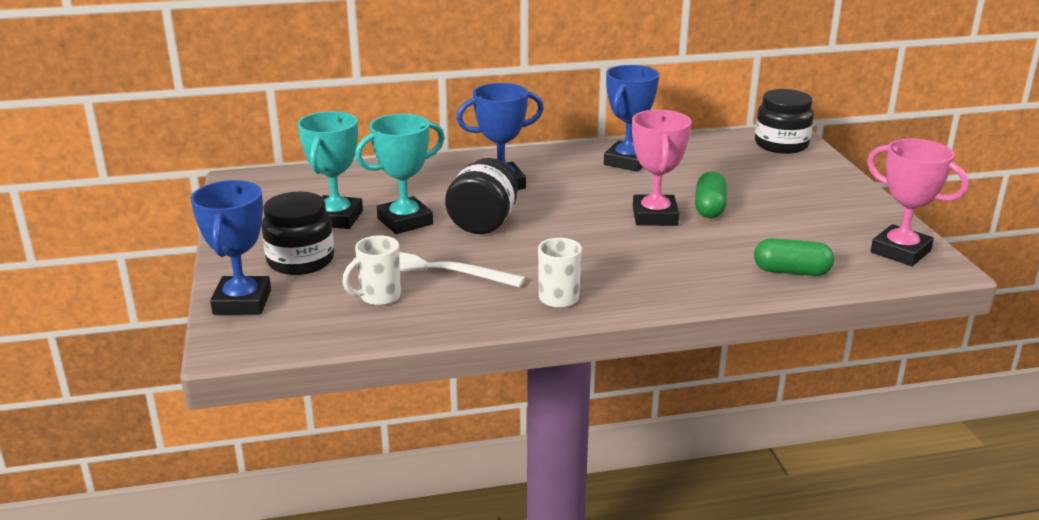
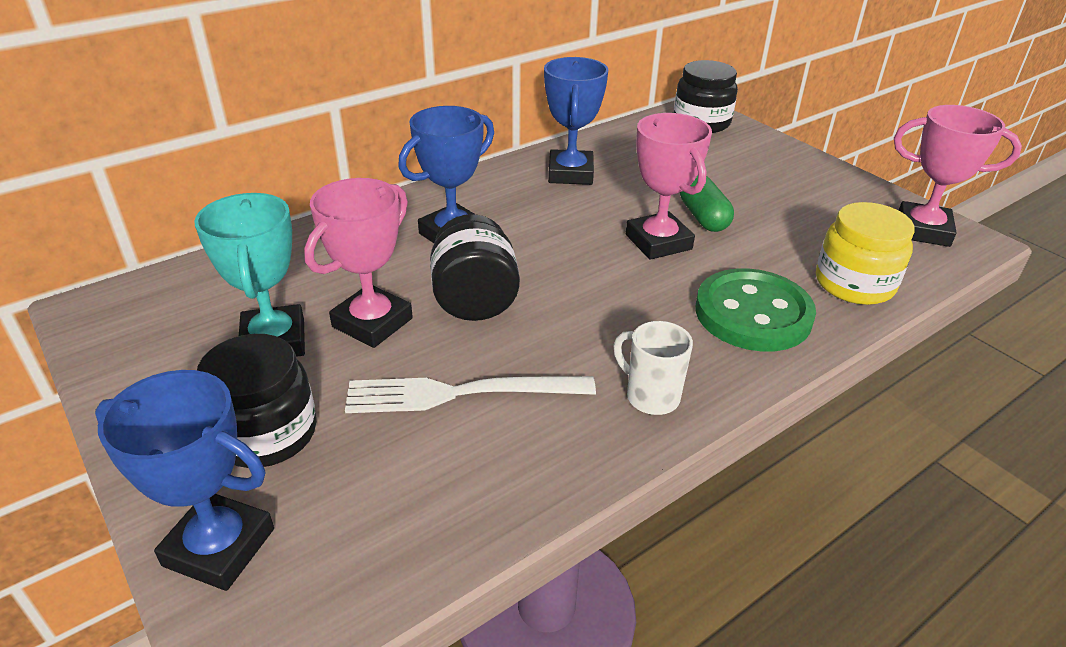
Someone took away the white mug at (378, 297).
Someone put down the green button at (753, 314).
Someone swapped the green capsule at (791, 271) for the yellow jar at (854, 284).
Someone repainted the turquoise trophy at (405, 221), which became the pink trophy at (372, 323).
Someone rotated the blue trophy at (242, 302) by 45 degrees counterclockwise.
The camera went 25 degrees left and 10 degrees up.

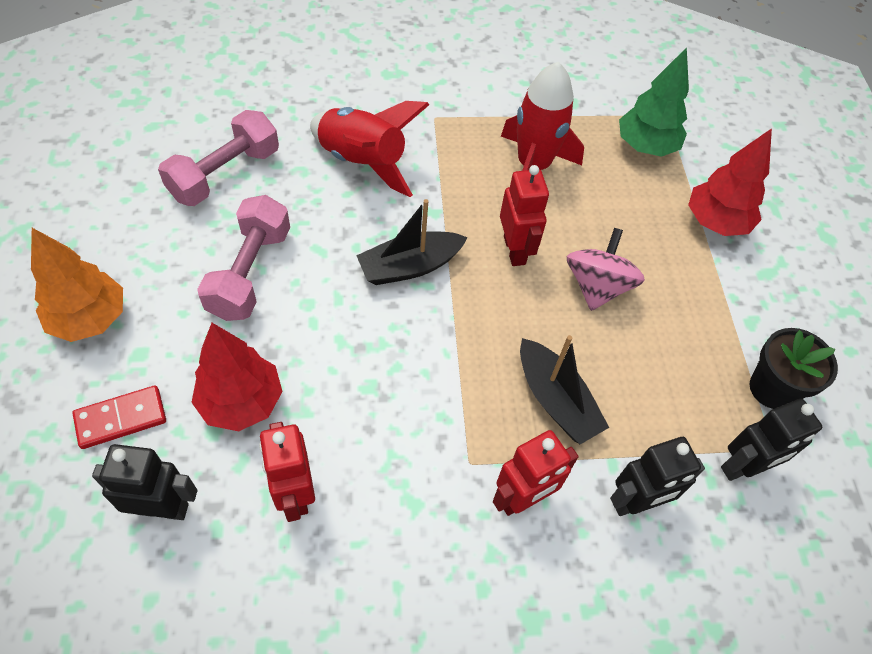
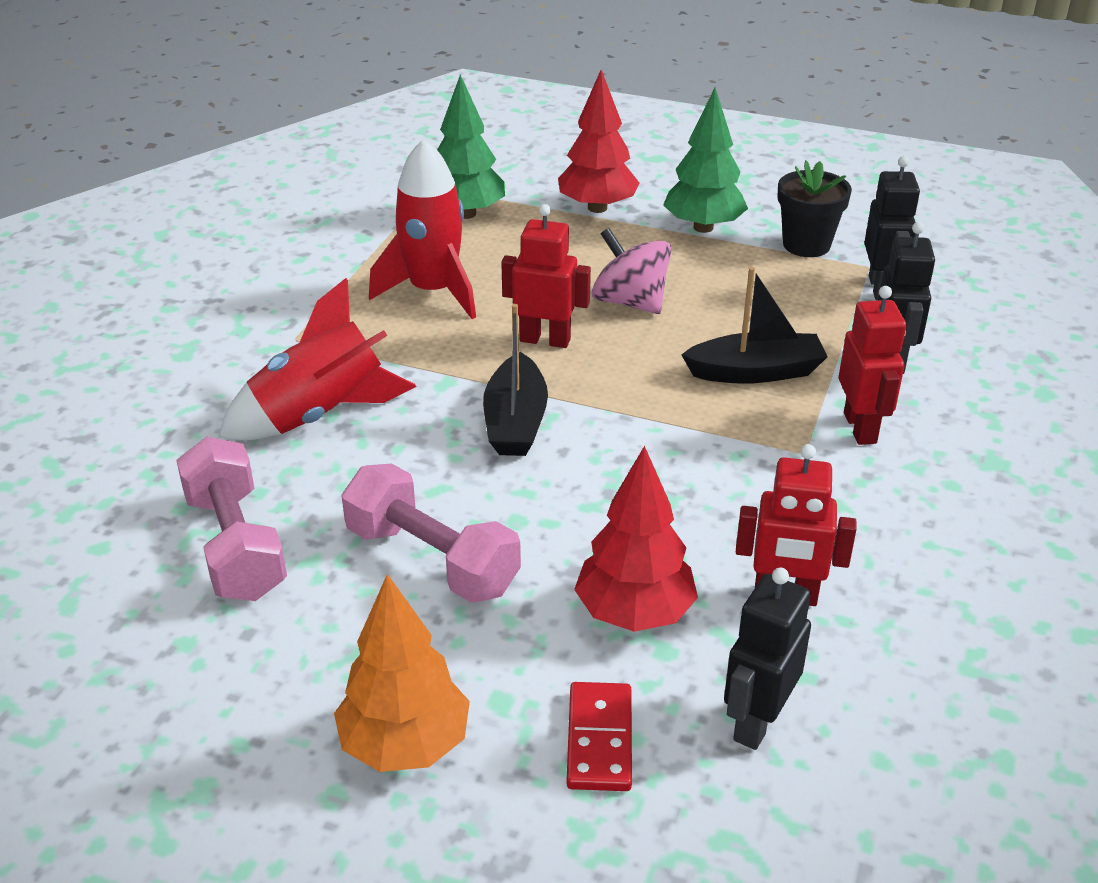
Someone put down the green tree at (703, 227).
The camera went 60 degrees left and 20 degrees down.

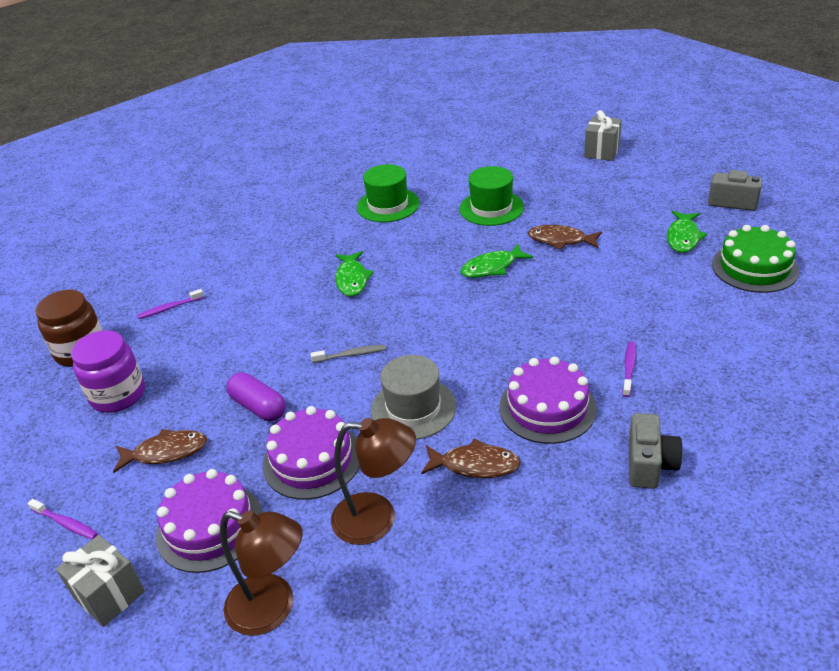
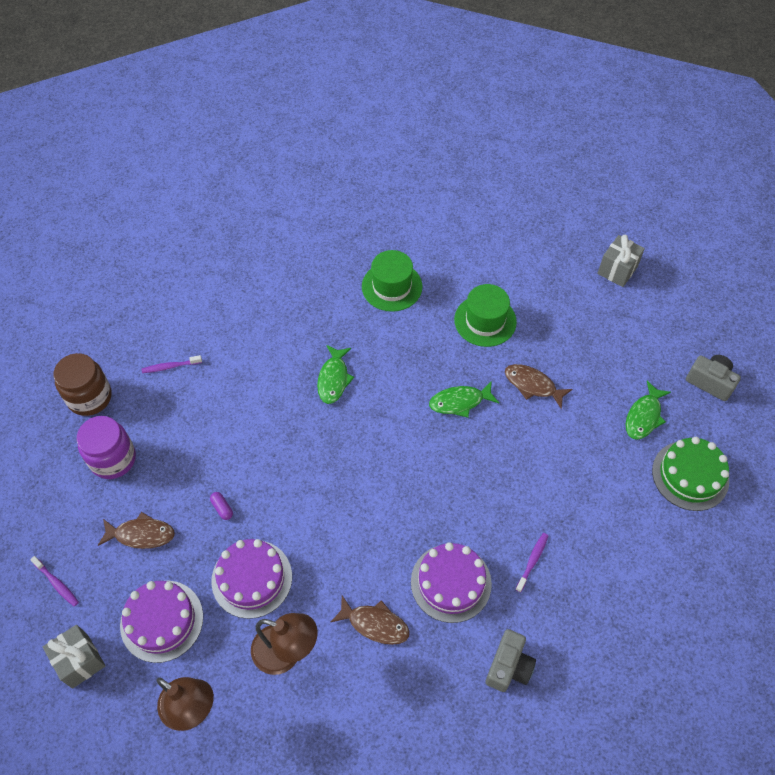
Someone took away the grey toothbrush at (351, 355).
Someone took away the grey hat at (413, 408).
Someone scaled the purple capsule at (258, 407) by 0.53.
The camera went 10 degrees right and 20 degrees up.

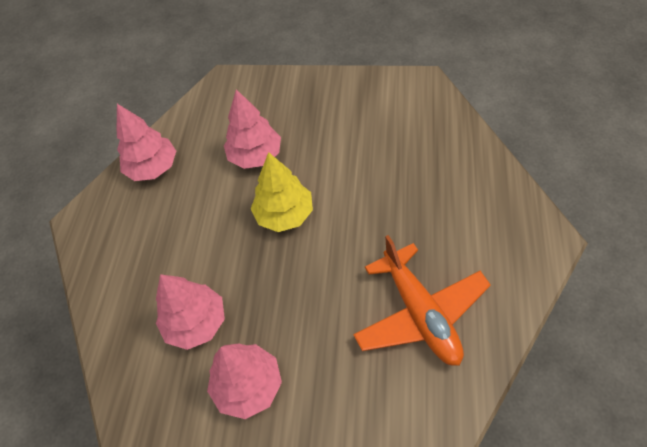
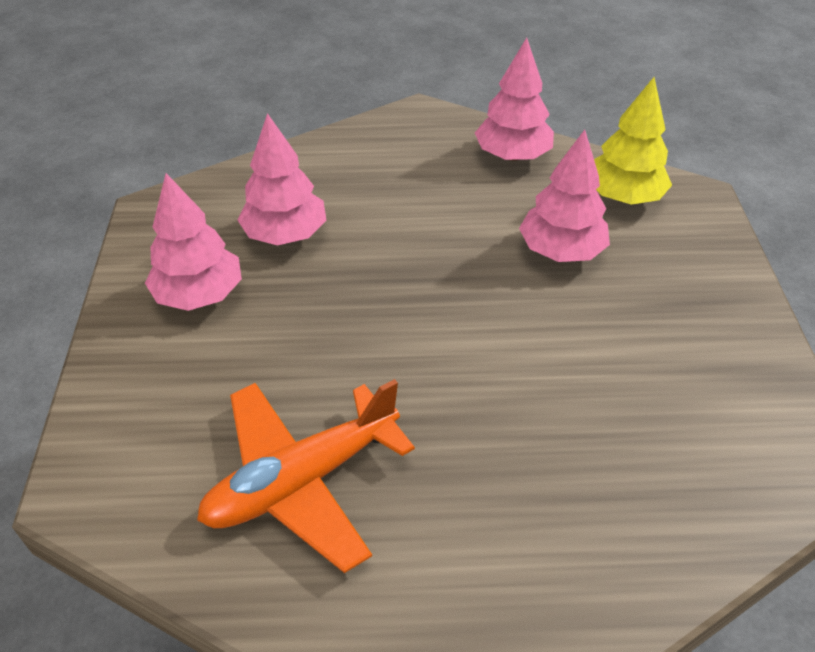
Someone carried the yellow tree from (284, 214) to (623, 196).
The camera went 75 degrees right and 10 degrees down.

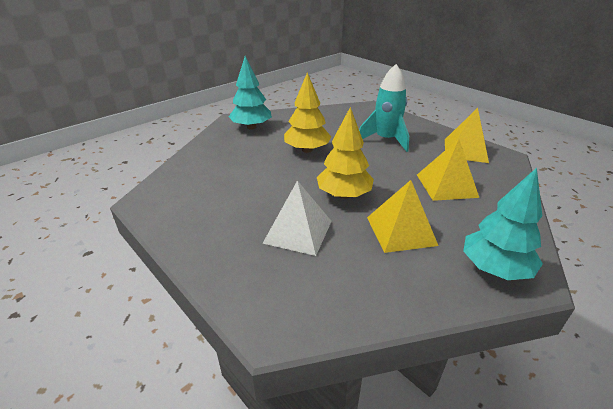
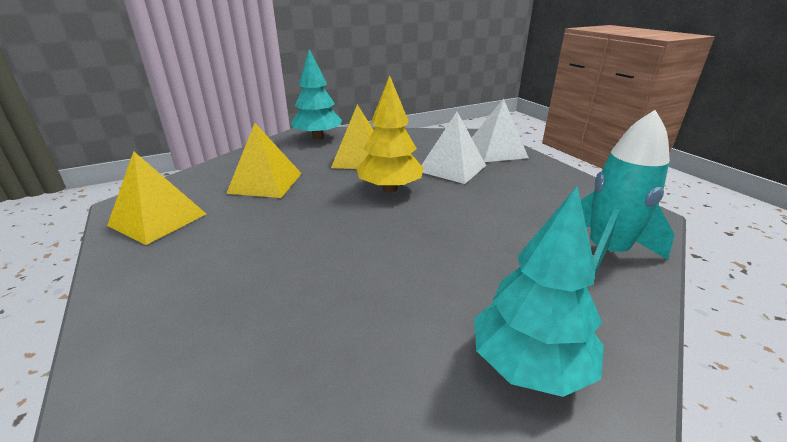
Someone took away the yellow tree at (307, 150).
Someone put down the white pyramid at (496, 151).
Someone carried the turquoise rocket from (385, 140) to (606, 252).
The camera went 165 degrees left and 5 degrees down.

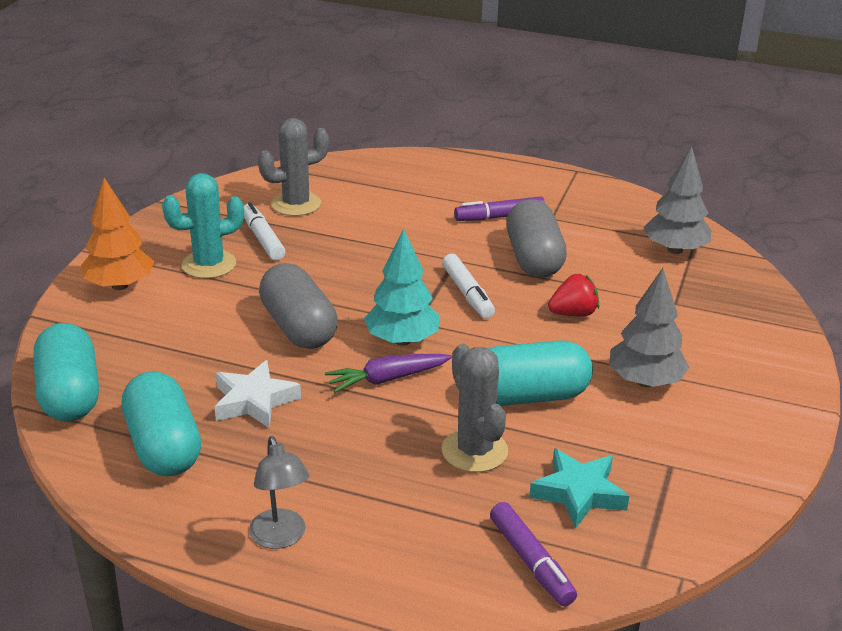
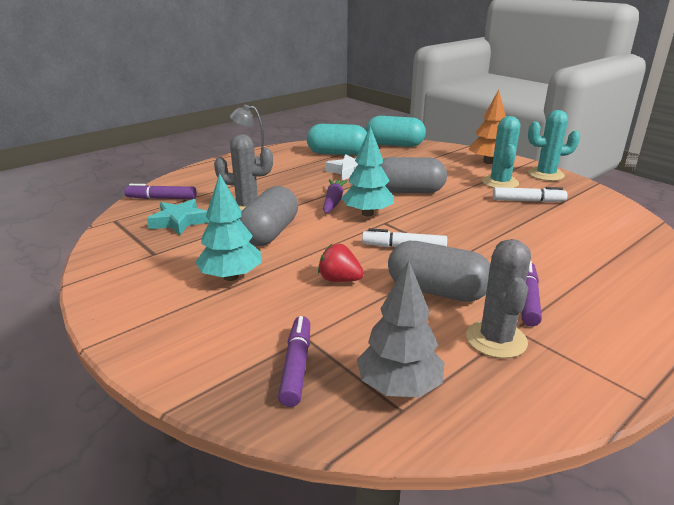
Someone put down the purple marker at (296, 366).
Someone put down the turquoise cactus at (546, 175).
Someone carried the grey cactus from (296, 204) to (496, 339).
Someone repainted the turquoise capsule at (529, 396), which became the grey capsule at (270, 233).
Someone repainted the grey tree at (645, 381), which became the turquoise tree at (231, 277).
Someone rotated the red strawberry at (573, 313) by 105 degrees clockwise.
The camera went 120 degrees right and 5 degrees down.

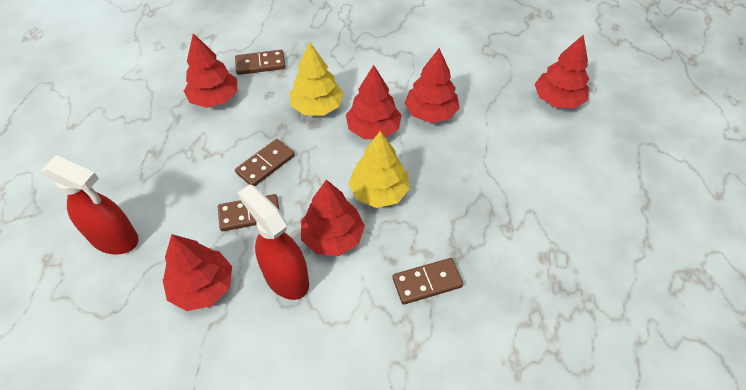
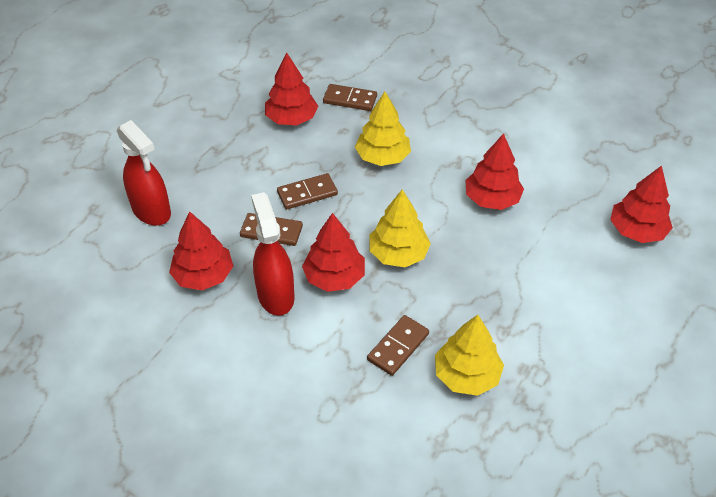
Someone took away the red tree at (373, 129).
Someone put down the yellow tree at (467, 375).
Someone rotated the brown domino at (427, 282) by 60 degrees counterclockwise.
The camera went 25 degrees right and 5 degrees down.

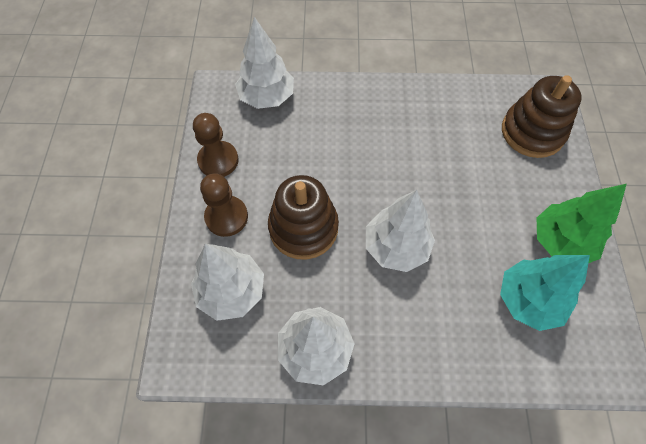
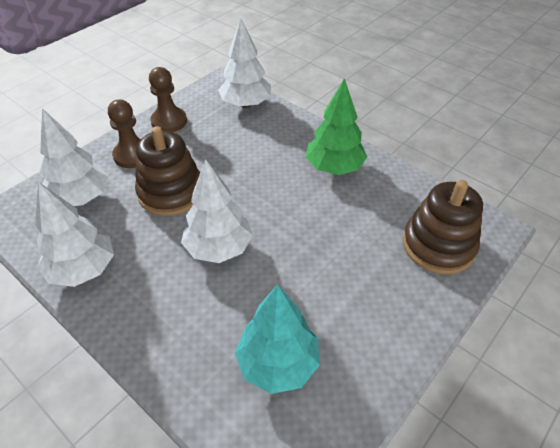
Someone carried the green tree from (560, 242) to (334, 167).
The camera went 40 degrees right and 15 degrees down.

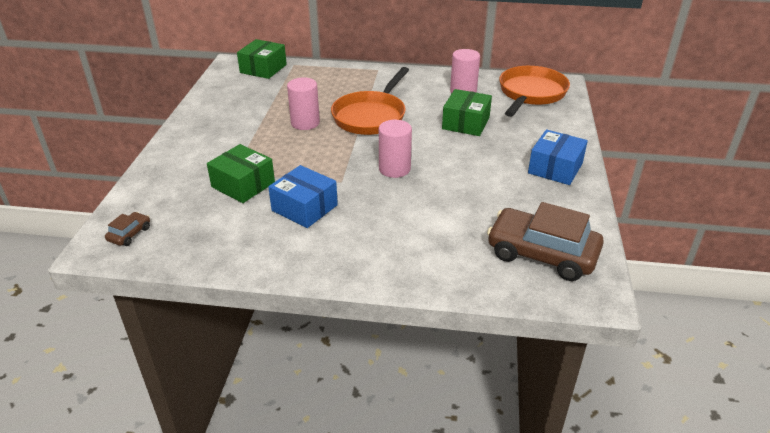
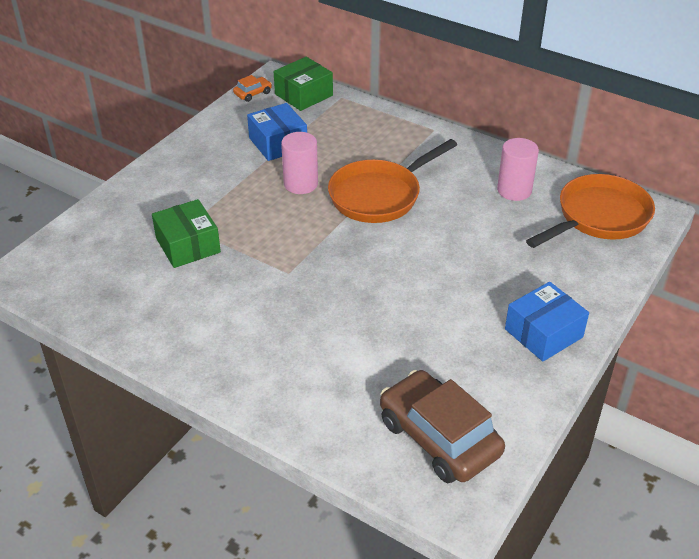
Someone took away the brown car at (129, 234).
Someone took away the pink cylinder at (394, 169).
Someone took away the green box at (465, 123).
Someone put down the orange car at (253, 93).
Someone carried the blue box from (304, 208) to (278, 143).
The camera went 25 degrees right and 5 degrees up.

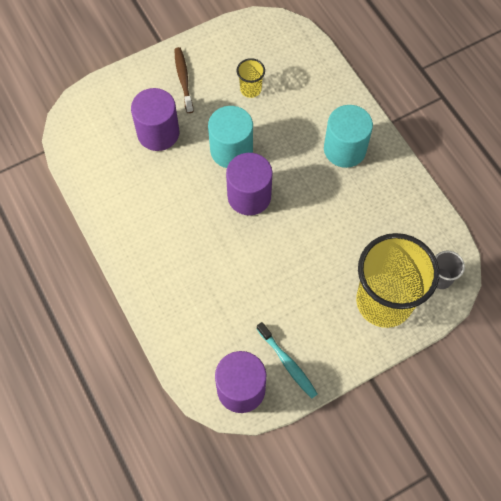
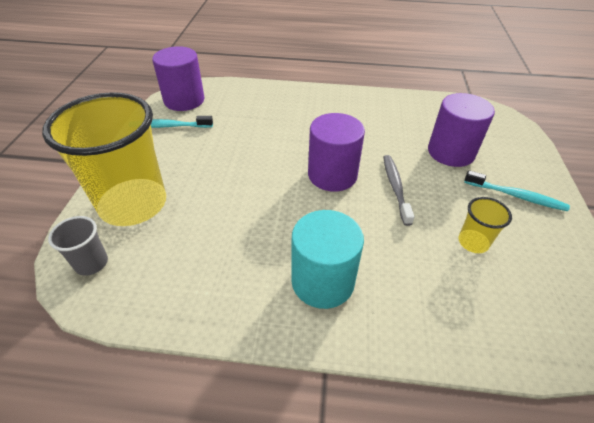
Someone swapped the turquoise cylinder at (231, 150) for the grey toothbrush at (395, 188).
Someone repainted the brown toothbrush at (183, 79), which became the turquoise toothbrush at (516, 196).
The camera went 125 degrees right and 20 degrees down.

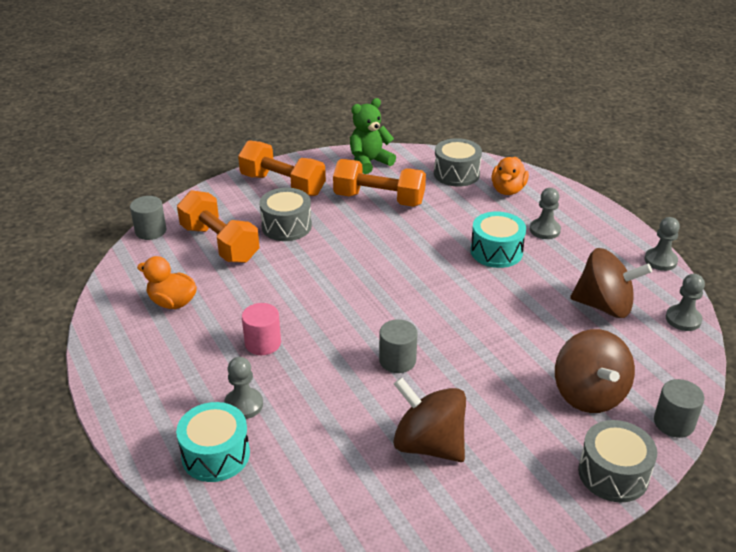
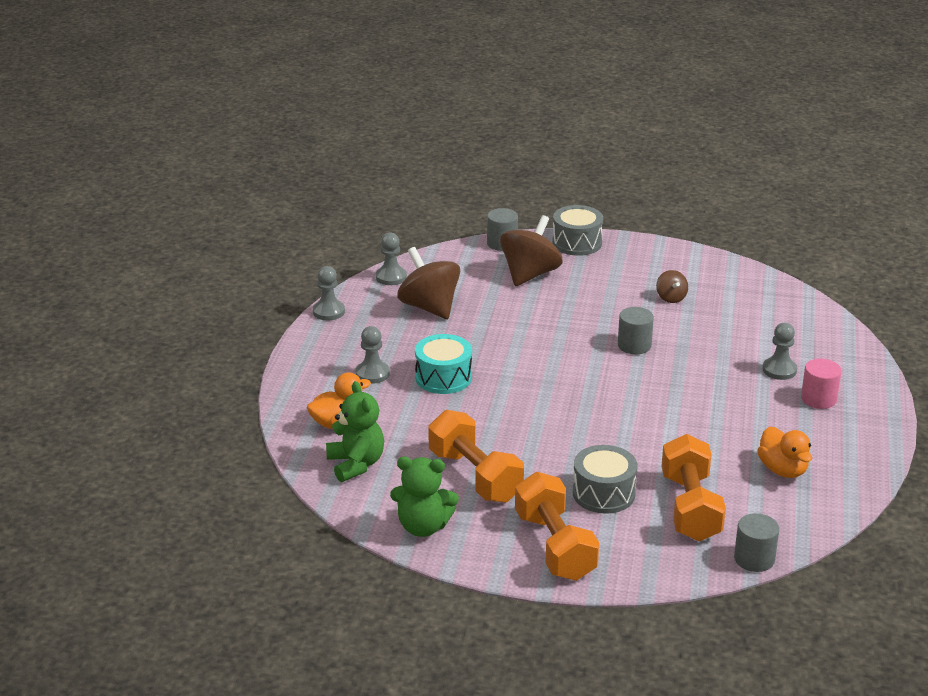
Someone took away the turquoise drum at (216, 455).
Someone carried the pink cylinder from (263, 343) to (818, 399).
Someone swapped the grey drum at (456, 174) for the green teddy bear at (356, 464).
Someone scaled the brown spinning top at (428, 444) by 0.48.
The camera went 140 degrees left and 5 degrees down.

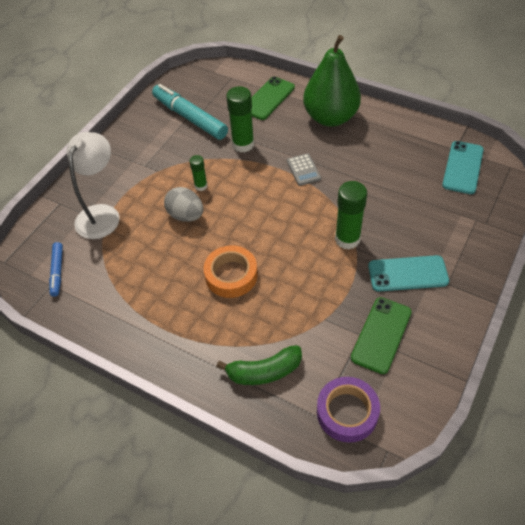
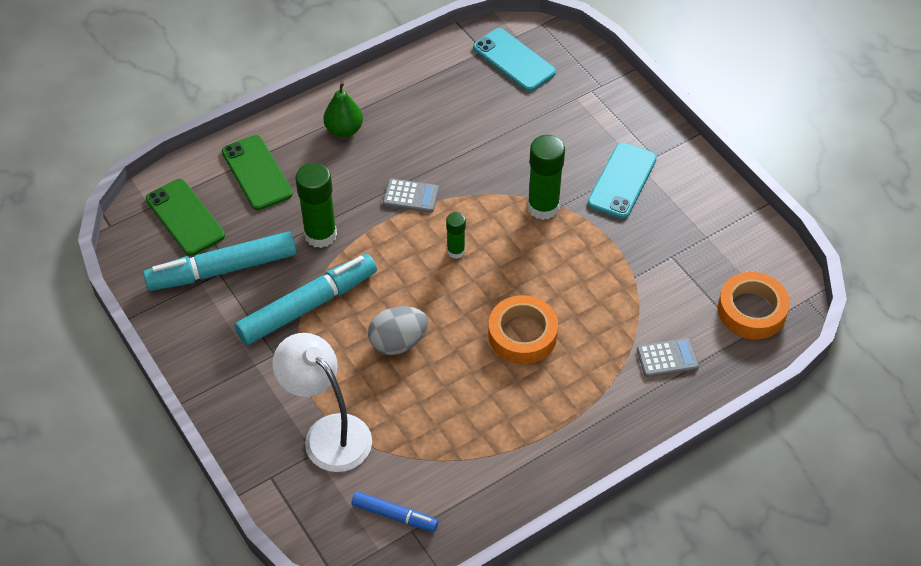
Someone put down the turquoise marker at (307, 306).
Someone carried the green glue stick from (201, 186) to (456, 251).
Someone carried the green phone from (381, 335) to (185, 217).
Someone swapped the green banana at (264, 371) for the grey calculator at (667, 358).
Someone repainted the purple tape at (347, 412), which became the orange tape at (751, 311).
Someone scaled the green pear at (330, 117) by 0.49.
The camera went 65 degrees left and 0 degrees up.

